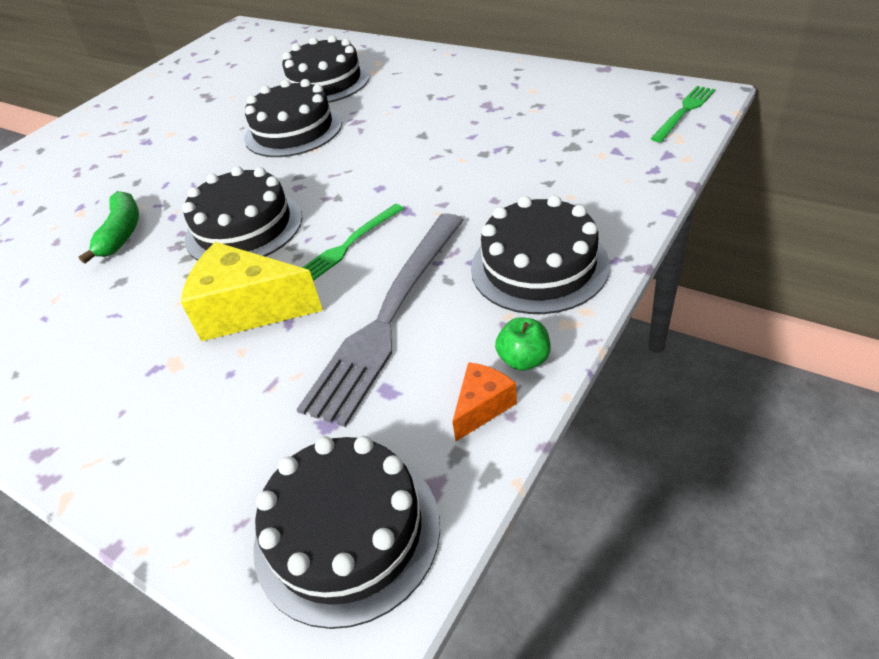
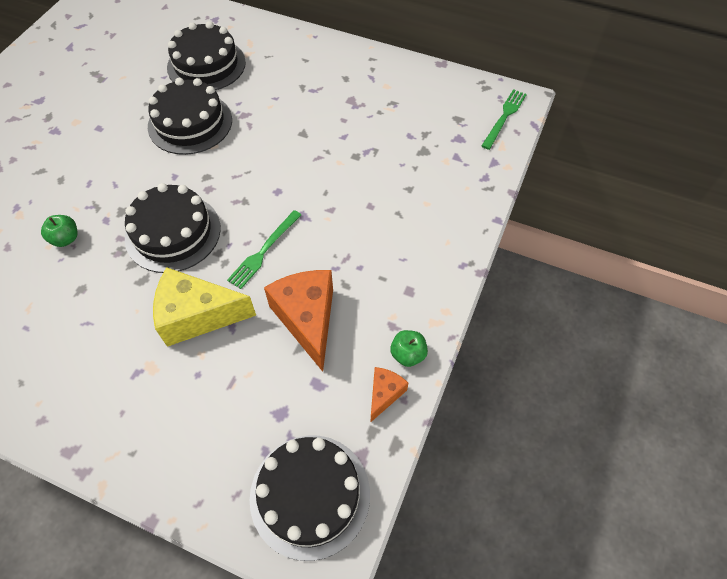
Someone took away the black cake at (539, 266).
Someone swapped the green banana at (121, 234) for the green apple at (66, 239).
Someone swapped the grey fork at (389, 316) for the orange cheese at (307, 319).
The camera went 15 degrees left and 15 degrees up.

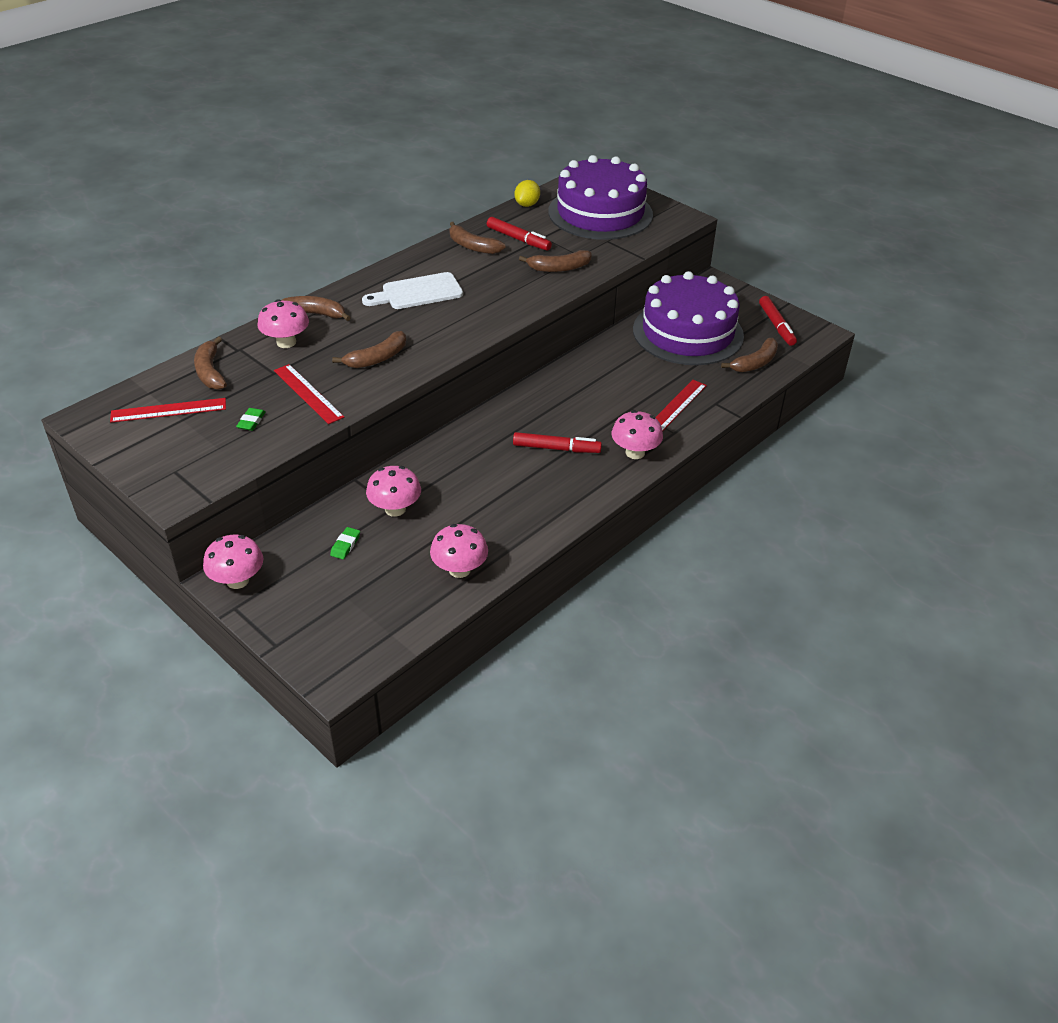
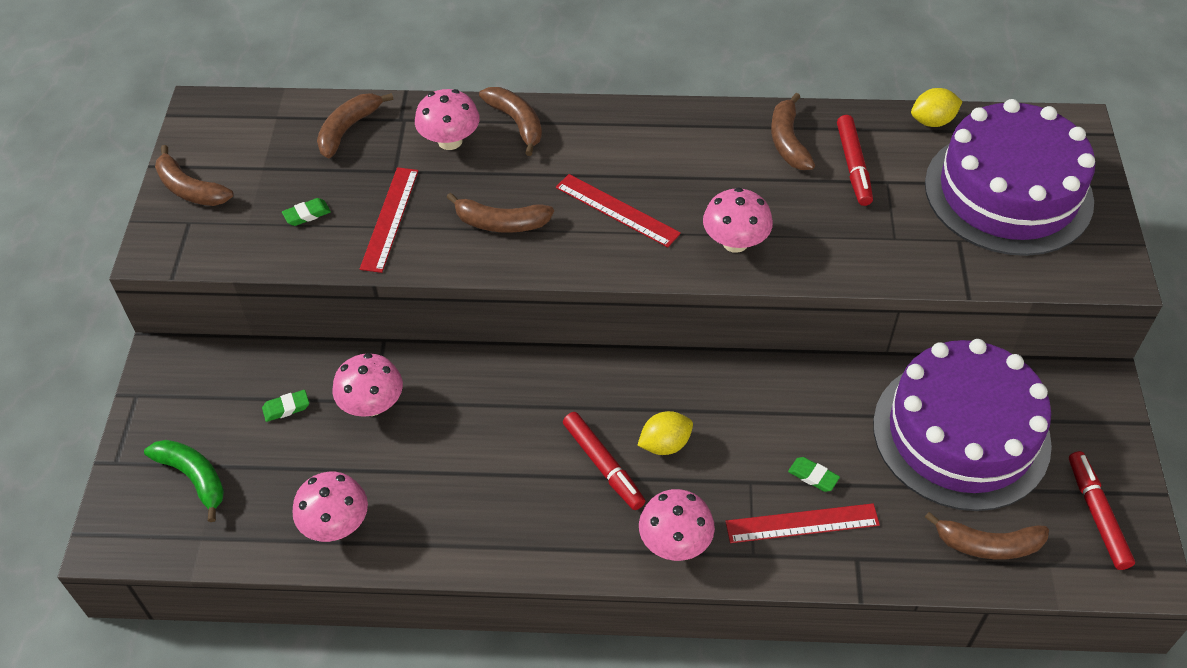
Someone took away the white cutting board at (417, 292).
Someone put down the green banana at (194, 477).
Someone put down the yellow lemon at (665, 444).
Someone put down the green eraser at (813, 476).
Someone carried the red ruler from (168, 410) to (617, 210).
Someone carried the pink mushroom from (237, 580) to (735, 242).
Someone carried the brown banana from (559, 268) to (190, 189).
Someone rotated the red marker at (776, 325) by 135 degrees clockwise.
The camera went 50 degrees right and 10 degrees up.

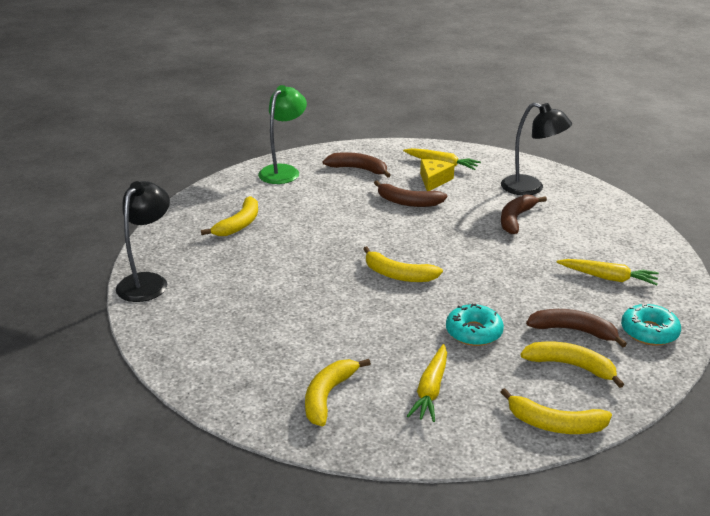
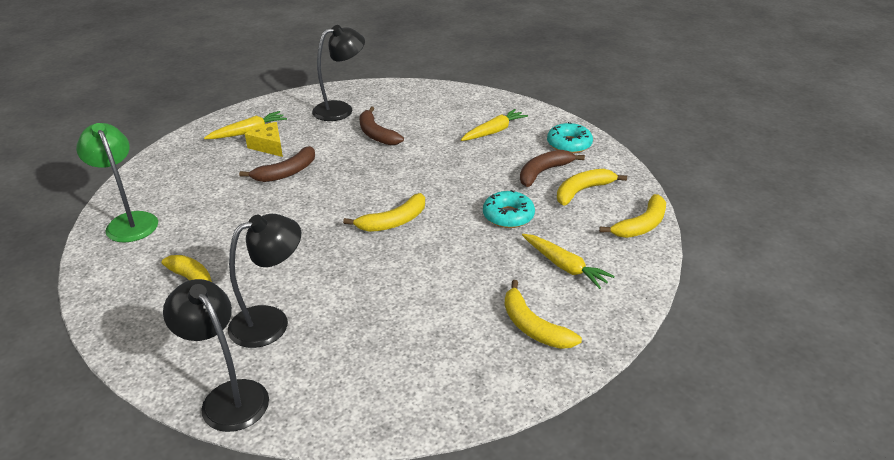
Someone took away the brown banana at (358, 169).
Someone put down the black lamp at (271, 321).
The camera went 60 degrees left and 5 degrees up.

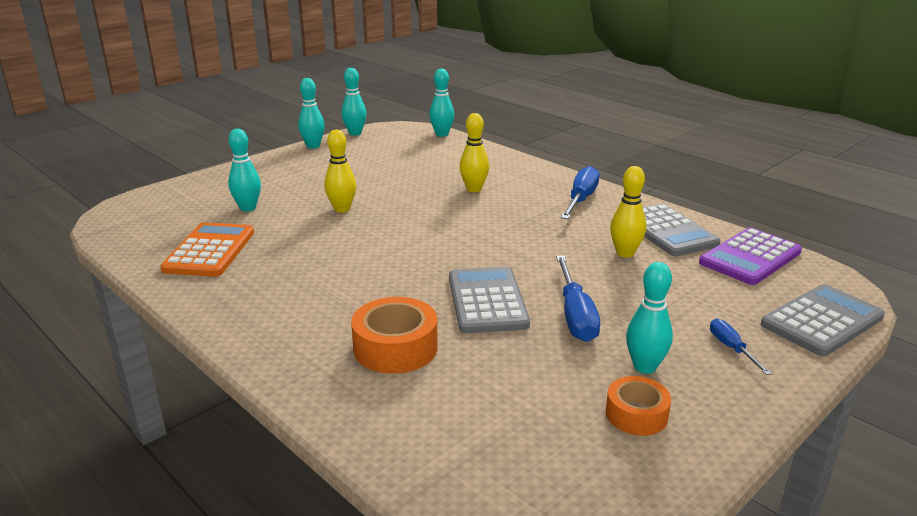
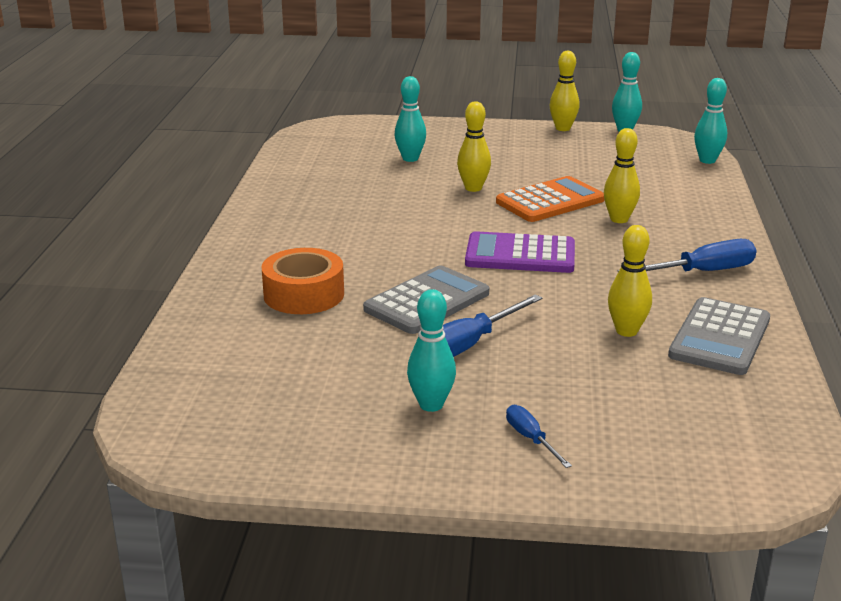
Someone took away the orange tape at (636, 414).
Someone took away the grey calculator at (822, 321).
Someone carried the orange calculator from (210, 251) to (550, 201).
Someone carried the purple calculator from (750, 257) to (520, 255).
Someone repainted the turquoise bowling pin at (313, 146), which became the yellow bowling pin at (563, 128).
Someone rotated the blue screwdriver at (731, 348) by 60 degrees counterclockwise.
The camera went 50 degrees right and 0 degrees up.

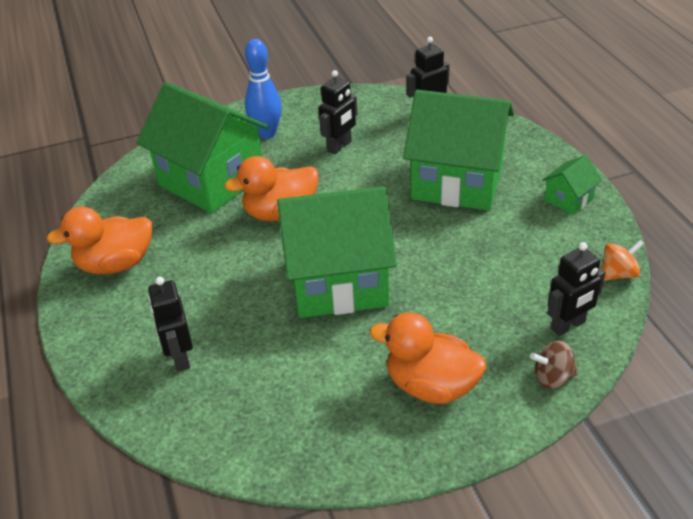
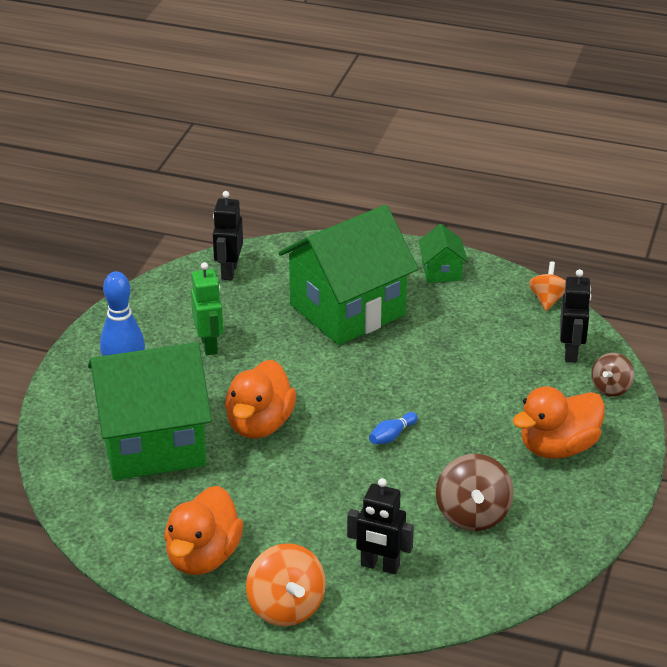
Someone put down the orange spinning top at (286, 607).
Someone put down the brown spinning top at (472, 515).
Someone swapped the green house at (338, 281) for the blue bowling pin at (392, 436).
Someone repainted the black robot at (339, 146), which became the green robot at (209, 345).
The camera went 55 degrees left and 5 degrees down.

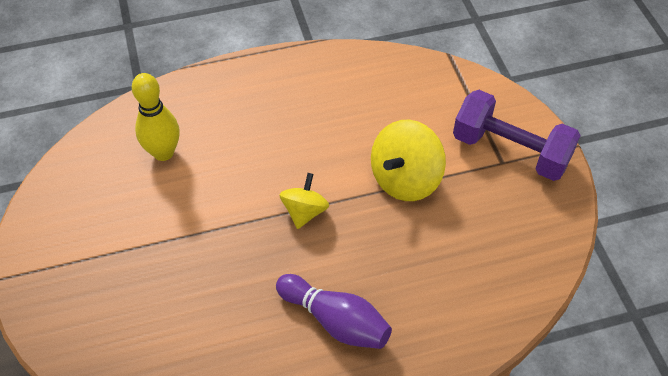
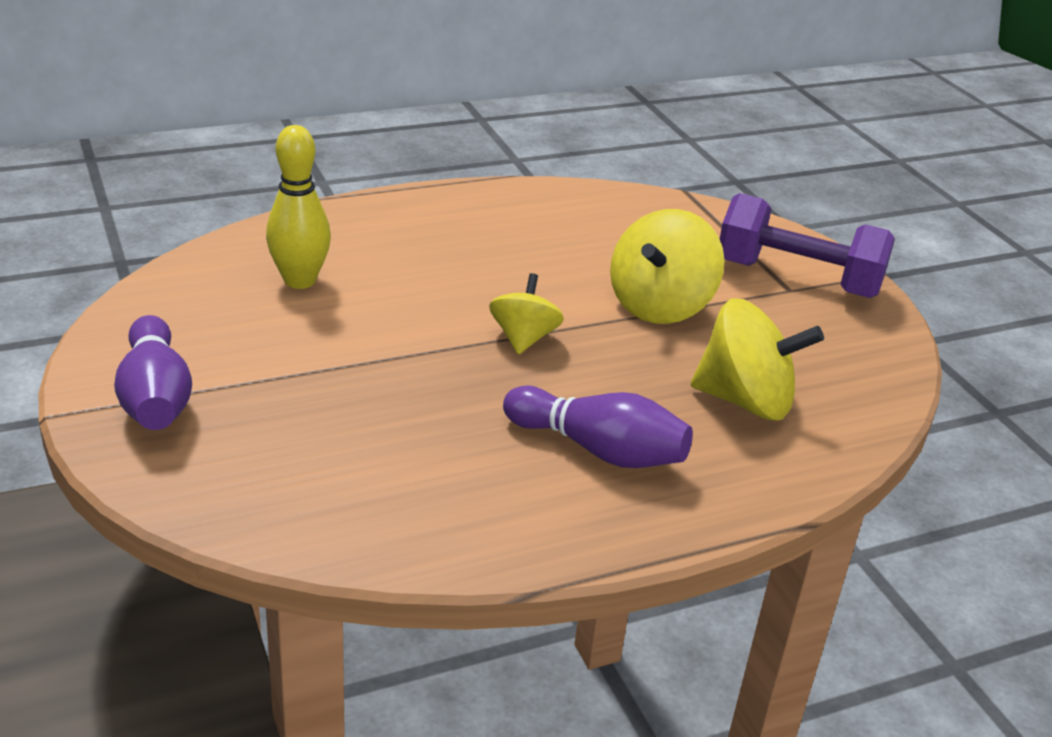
Someone put down the purple bowling pin at (155, 397).
Someone put down the yellow spinning top at (745, 401).
The camera went 10 degrees left and 20 degrees down.

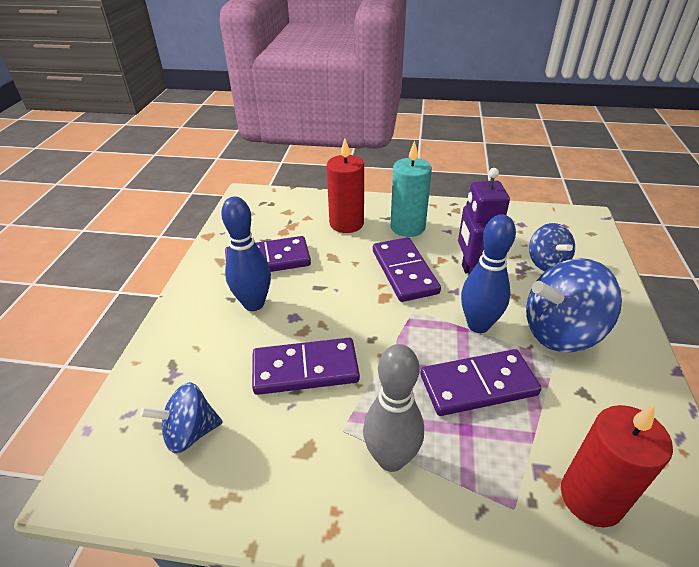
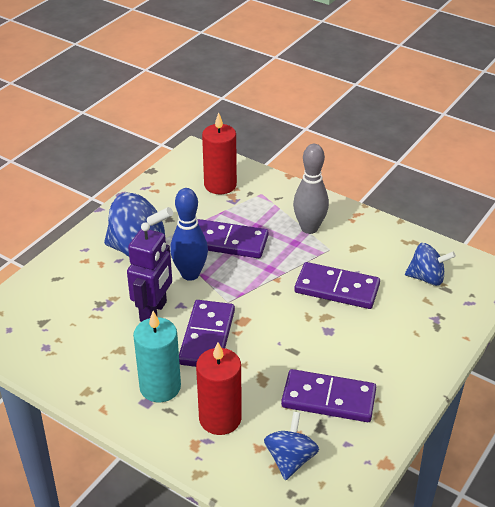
Someone took away the blue bowling pin at (254, 304).
Someone carried the blue spinning top from (546, 263) to (290, 459).
The camera went 155 degrees left and 0 degrees up.

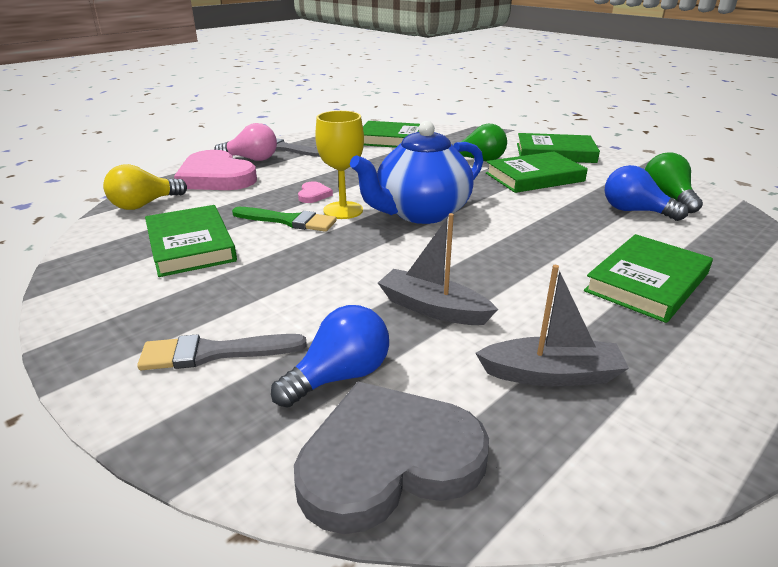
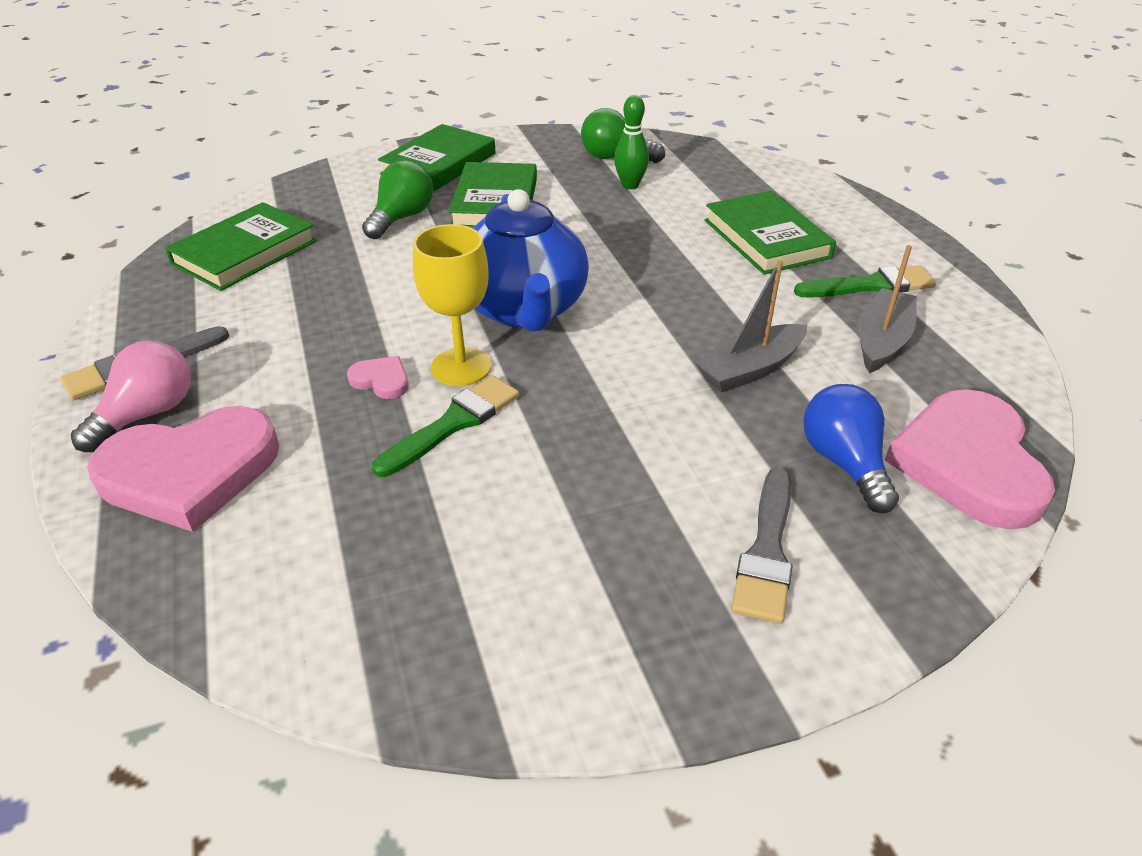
Someone took away the yellow light bulb at (144, 205).
Someone took away the green book at (191, 245).
Someone put down the green brush at (870, 285).
Someone swapped the blue light bulb at (635, 211) for the green bowling pin at (630, 185).
Someone repainted the grey heart at (388, 460), which became the pink heart at (968, 463).
The camera went 65 degrees left and 10 degrees up.

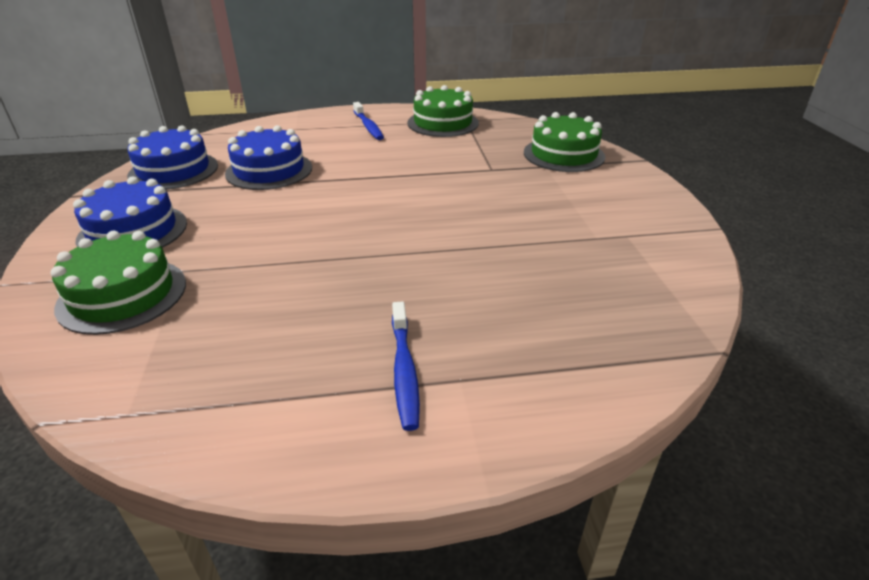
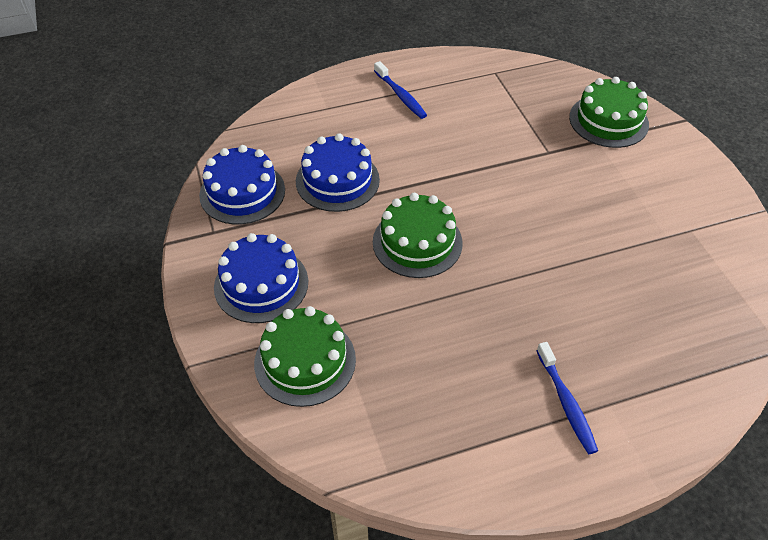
Someone carried the green cake from (443, 123) to (417, 242).
The camera went 10 degrees left and 15 degrees up.

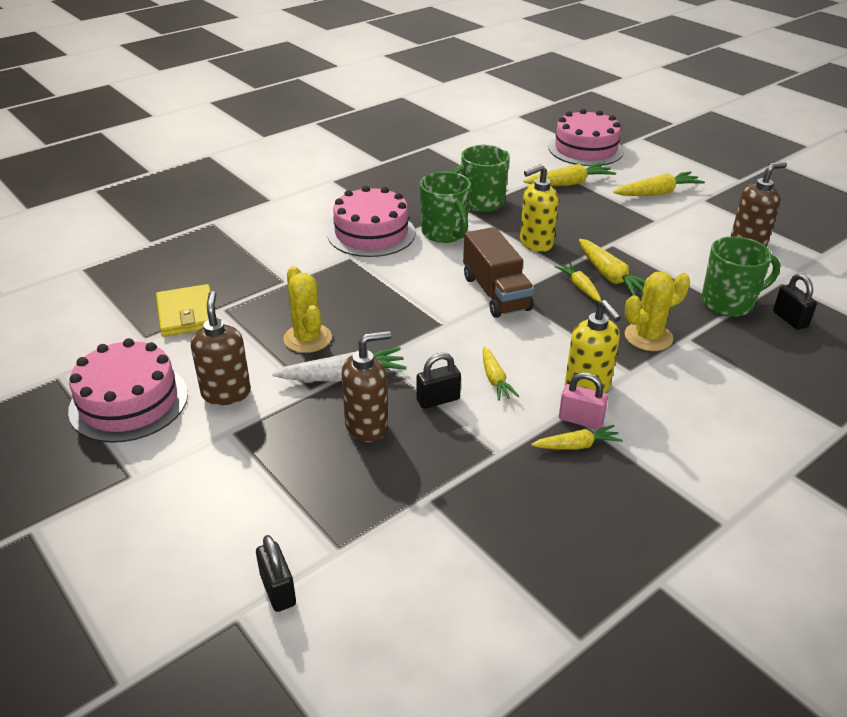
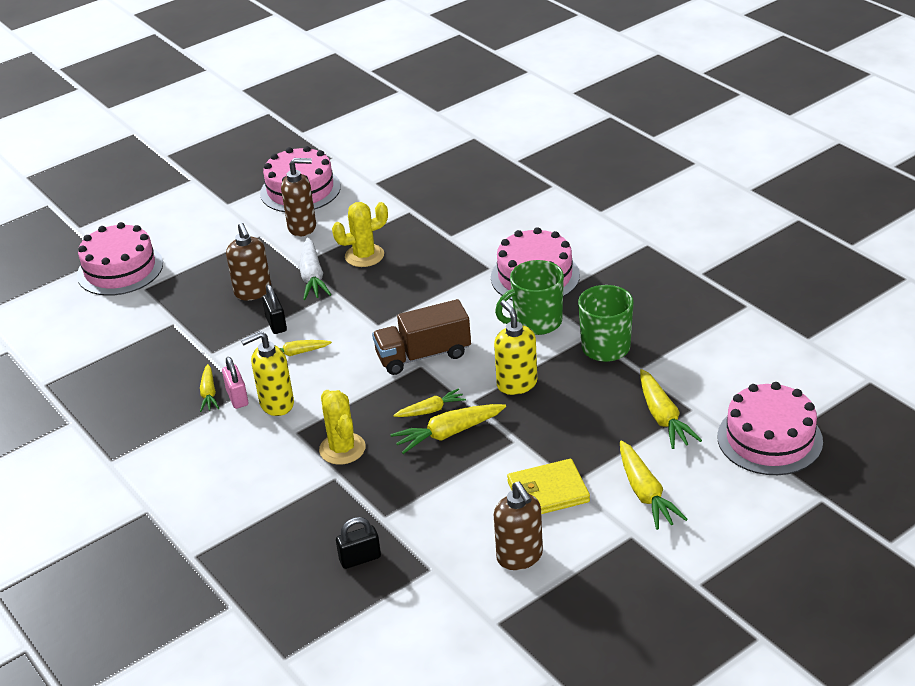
Someone took away the green mug at (728, 303).
Someone carried the yellow wallet from (187, 314) to (548, 492).
Someone swapped the black padlock at (278, 590) for the pink cake at (120, 269).
Someone rotated the pink padlock at (580, 420) by 45 degrees counterclockwise.
The camera went 95 degrees right and 0 degrees up.

